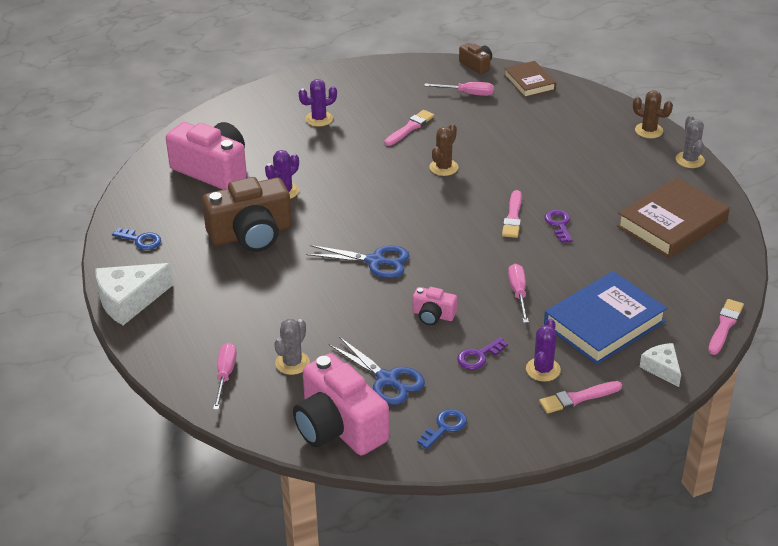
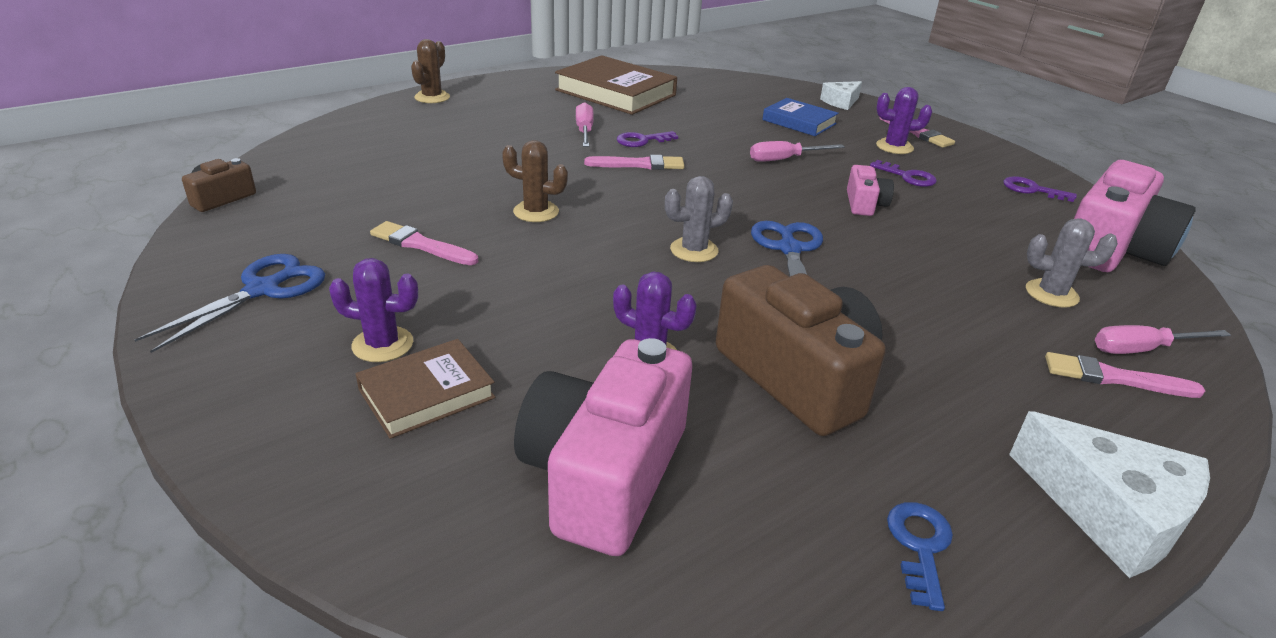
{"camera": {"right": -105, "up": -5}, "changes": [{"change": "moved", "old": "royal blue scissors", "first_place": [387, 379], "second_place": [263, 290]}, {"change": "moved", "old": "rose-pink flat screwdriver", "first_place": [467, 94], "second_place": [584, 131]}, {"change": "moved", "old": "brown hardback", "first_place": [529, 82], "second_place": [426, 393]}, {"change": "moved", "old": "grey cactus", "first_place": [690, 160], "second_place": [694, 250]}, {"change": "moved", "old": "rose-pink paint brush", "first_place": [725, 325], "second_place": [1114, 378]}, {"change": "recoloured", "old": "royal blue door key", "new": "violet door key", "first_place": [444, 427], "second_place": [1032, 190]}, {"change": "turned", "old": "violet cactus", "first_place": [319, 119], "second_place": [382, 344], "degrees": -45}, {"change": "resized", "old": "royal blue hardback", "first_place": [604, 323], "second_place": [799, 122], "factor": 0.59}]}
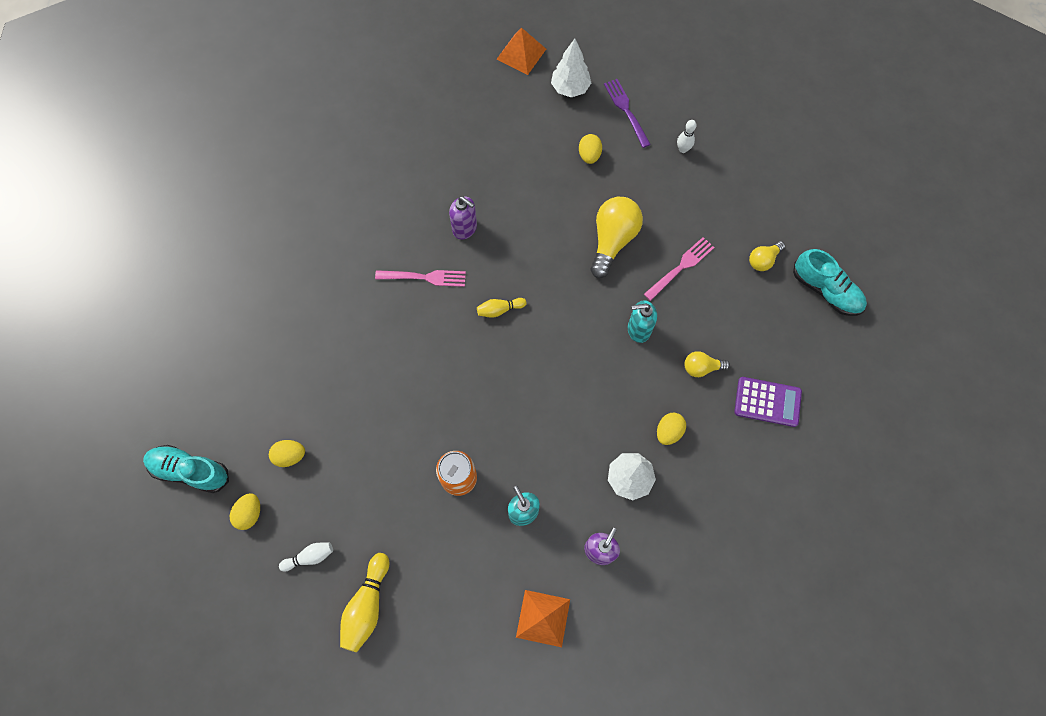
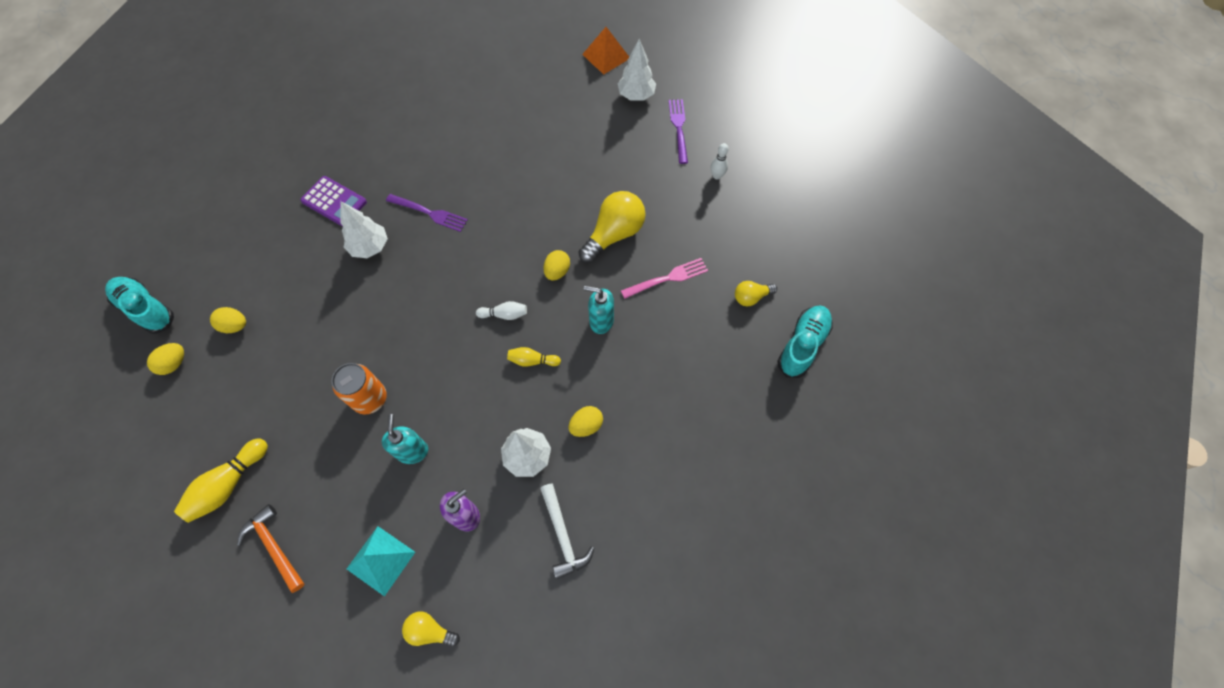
{"camera": {"right": 20, "up": -5}, "changes": [{"change": "removed", "old": "violet soap pump", "first_place": [465, 228]}, {"change": "added", "new": "orange carpenter's hammer", "second_place": [274, 546]}, {"change": "added", "new": "pure white fir tree", "second_place": [370, 247]}, {"change": "added", "new": "pure white carpenter's hammer", "second_place": [563, 535]}, {"change": "moved", "old": "pure white bowling pin", "first_place": [310, 557], "second_place": [504, 314]}, {"change": "moved", "old": "golden bowling pin", "first_place": [499, 310], "second_place": [532, 361]}, {"change": "moved", "old": "golden egg shape", "first_place": [589, 155], "second_place": [557, 271]}, {"change": "moved", "old": "golden bulb", "first_place": [701, 367], "second_place": [430, 630]}, {"change": "moved", "old": "violet calculator", "first_place": [767, 402], "second_place": [334, 201]}, {"change": "recoloured", "old": "rose-pink dinner fork", "new": "violet dinner fork", "first_place": [424, 277], "second_place": [429, 213]}, {"change": "recoloured", "old": "orange pyramid", "new": "aqua pyramid", "first_place": [543, 618], "second_place": [381, 560]}, {"change": "turned", "old": "aqua sneaker", "first_place": [825, 290], "second_place": [802, 345], "degrees": -120}]}
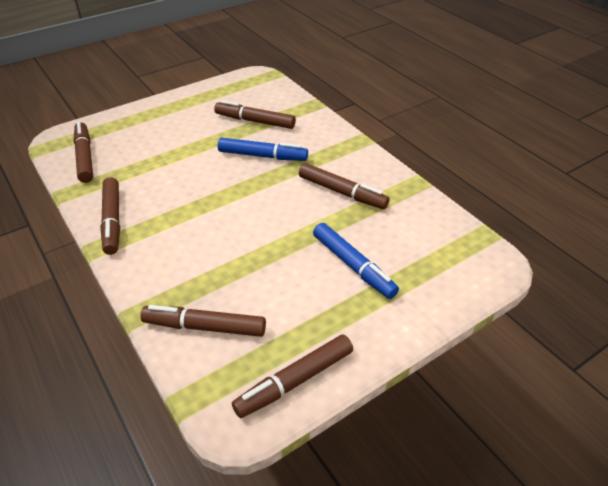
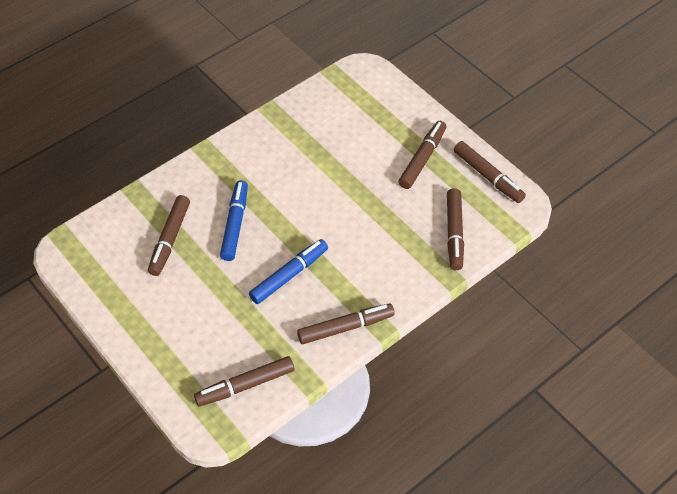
{"camera": {"right": -95, "up": 10}, "changes": [{"change": "moved", "old": "brown marker pen", "first_place": [342, 192], "second_place": [422, 159]}, {"change": "moved", "old": "royal blue marker pen", "first_place": [353, 266], "second_place": [289, 275]}]}
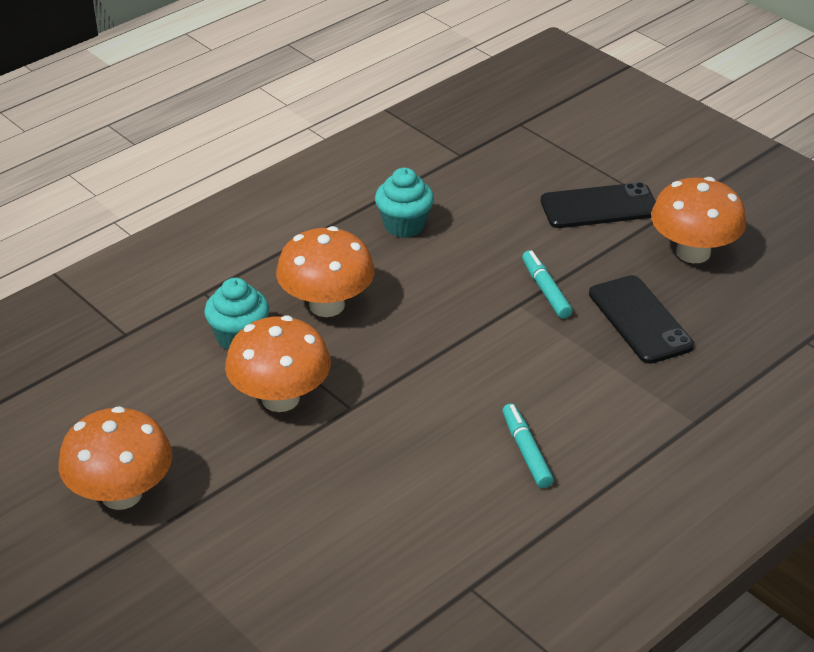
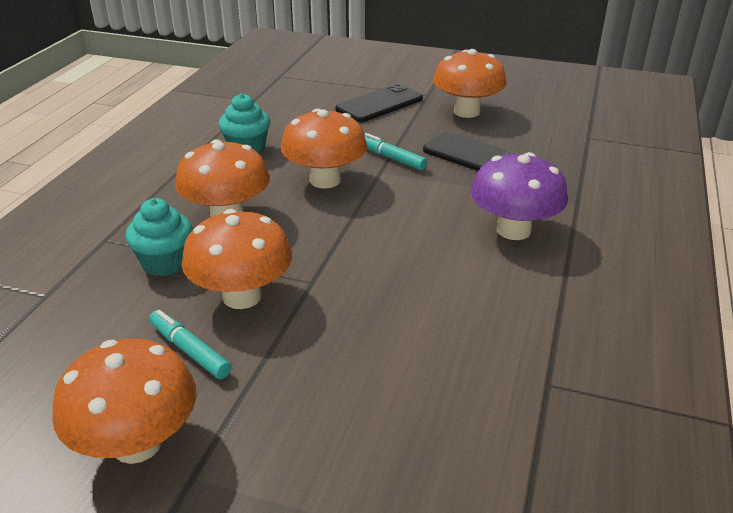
{"camera": {"right": -30, "up": -5}, "changes": [{"change": "added", "new": "orange fungus", "second_place": [325, 180]}, {"change": "added", "new": "violet fungus", "second_place": [513, 230]}, {"change": "moved", "old": "aqua marker pen", "first_place": [526, 451], "second_place": [190, 350]}]}
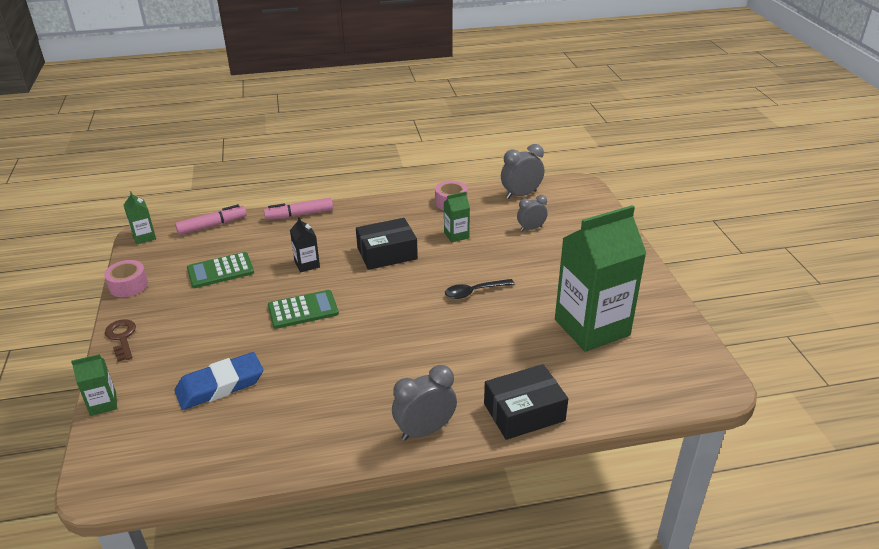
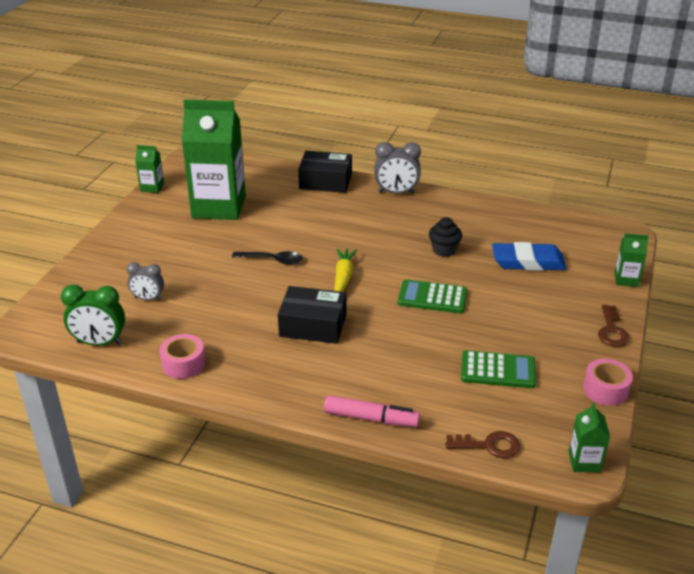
{"camera": {"right": -150, "up": 0}, "changes": [{"change": "removed", "old": "ebony juice carton", "first_place": [307, 264]}, {"change": "added", "new": "golden toy carrot", "second_place": [343, 277]}, {"change": "added", "new": "ebony fairy cake", "second_place": [444, 250]}, {"change": "moved", "old": "emerald juice carton", "first_place": [456, 235], "second_place": [152, 187]}, {"change": "replaced", "old": "rose-pink marker pen", "new": "brown door key", "first_place": [212, 226], "second_place": [489, 445]}, {"change": "recoloured", "old": "grey alarm clock", "new": "emerald alarm clock", "first_place": [521, 195], "second_place": [99, 343]}]}
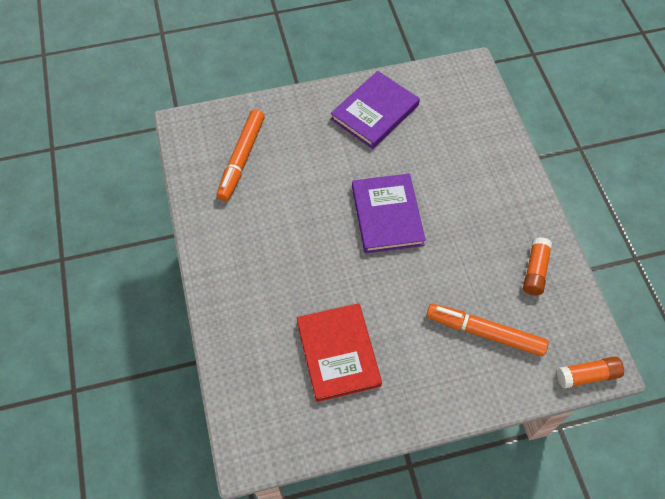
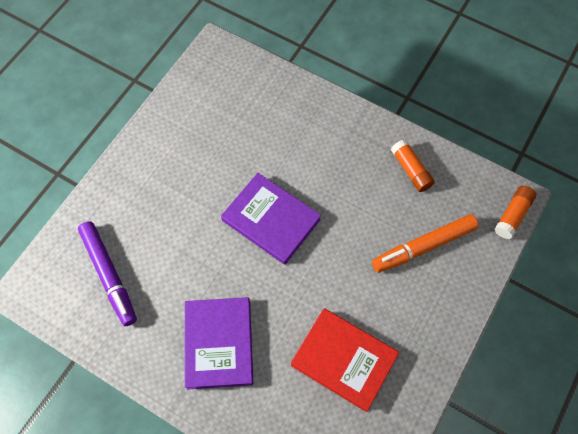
{"camera": {"right": -45, "up": 5}, "changes": [{"change": "moved", "old": "violet hardback", "first_place": [375, 112], "second_place": [219, 343]}, {"change": "recoloured", "old": "orange marker pen", "new": "violet marker pen", "first_place": [241, 159], "second_place": [109, 275]}]}
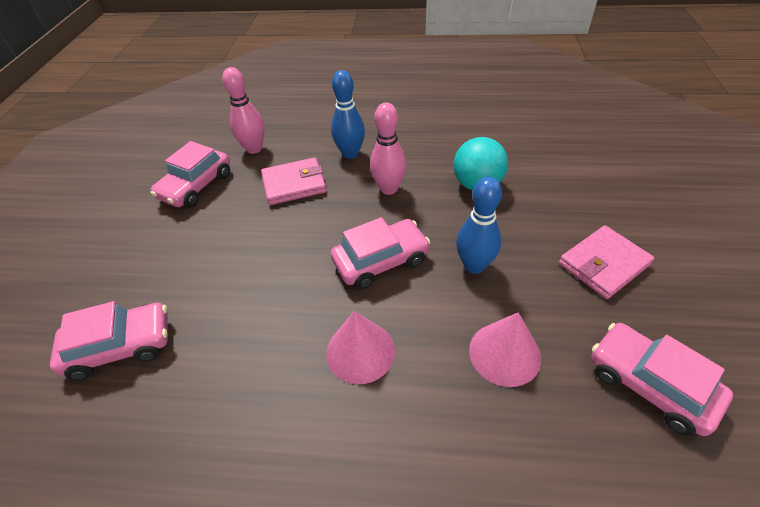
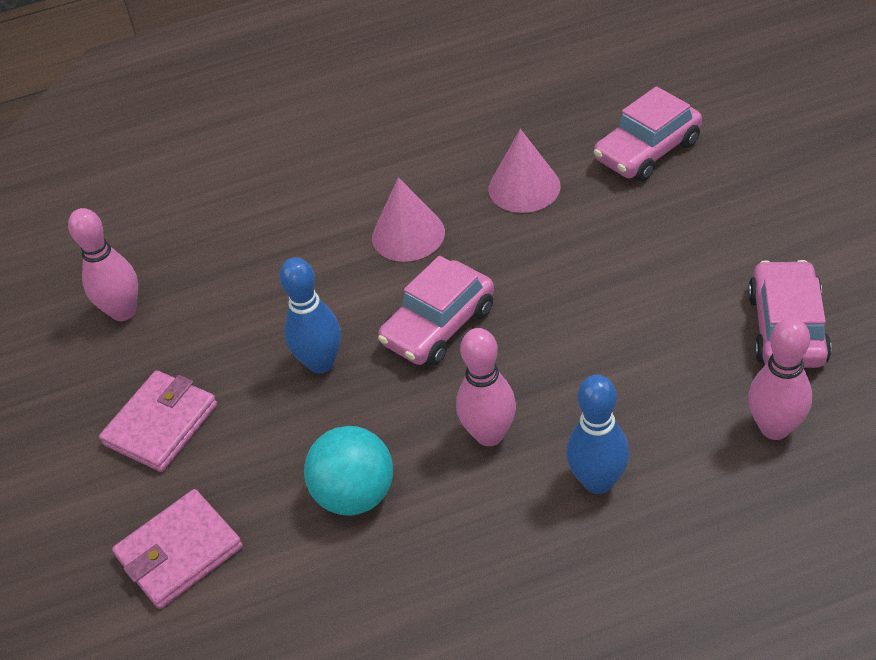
{"camera": {"right": 160, "up": 0}, "changes": [{"change": "moved", "old": "rose-pink billfold", "first_place": [294, 184], "second_place": [179, 552]}, {"change": "moved", "old": "rose-pink cone shape", "first_place": [504, 353], "second_place": [524, 187]}, {"change": "replaced", "old": "rose-pink automobile", "new": "rose-pink bowling pin", "first_place": [649, 384], "second_place": [123, 311]}]}
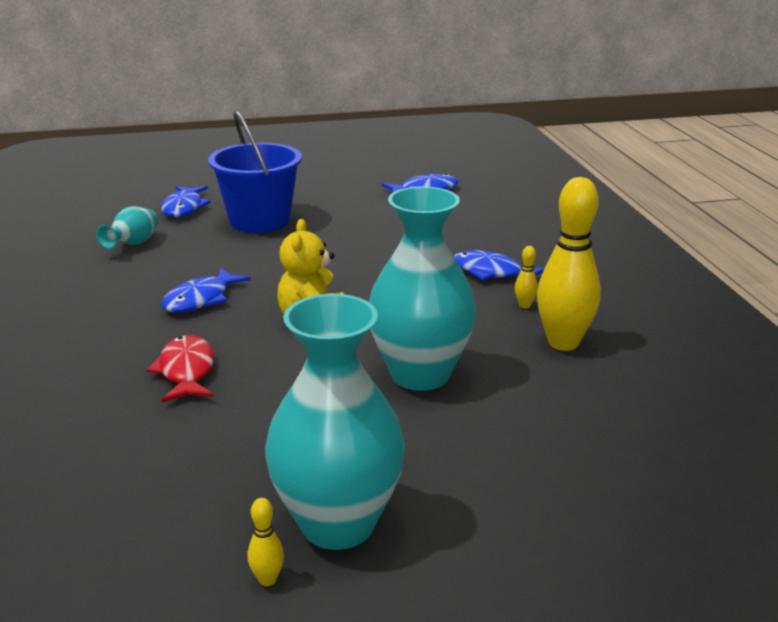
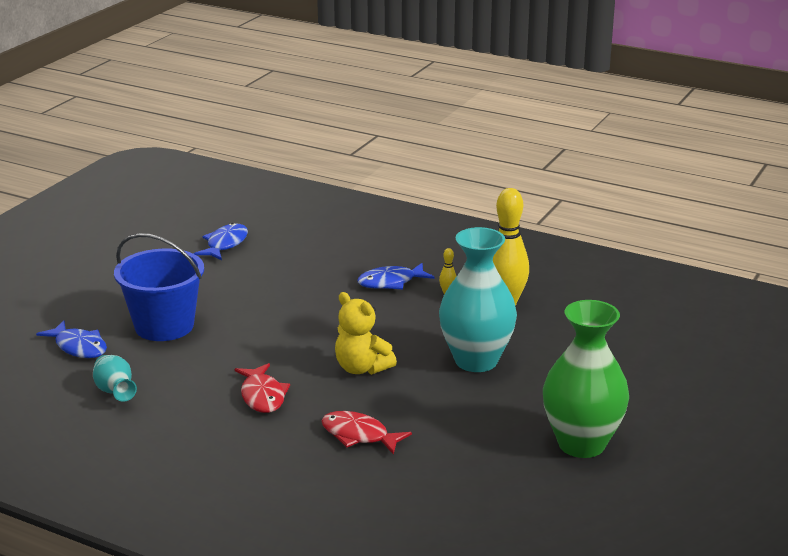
{"camera": {"right": -50, "up": 0}, "changes": [{"change": "removed", "old": "golden bowling pin", "first_place": [267, 579]}, {"change": "recoloured", "old": "royal blue fish", "new": "red fish", "first_place": [201, 299], "second_place": [262, 396]}, {"change": "recoloured", "old": "aqua vase", "new": "emerald vase", "first_place": [338, 523], "second_place": [581, 444]}]}
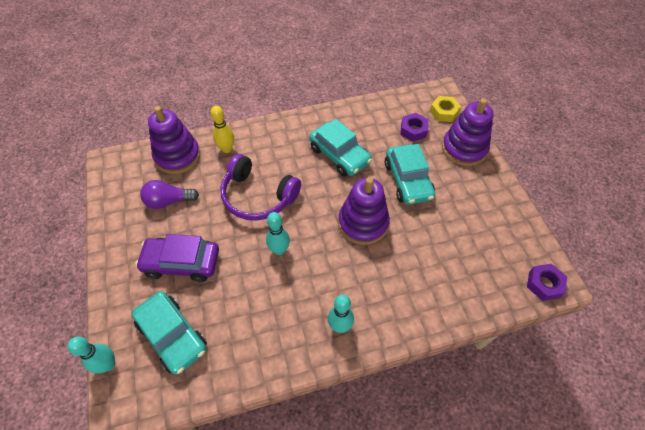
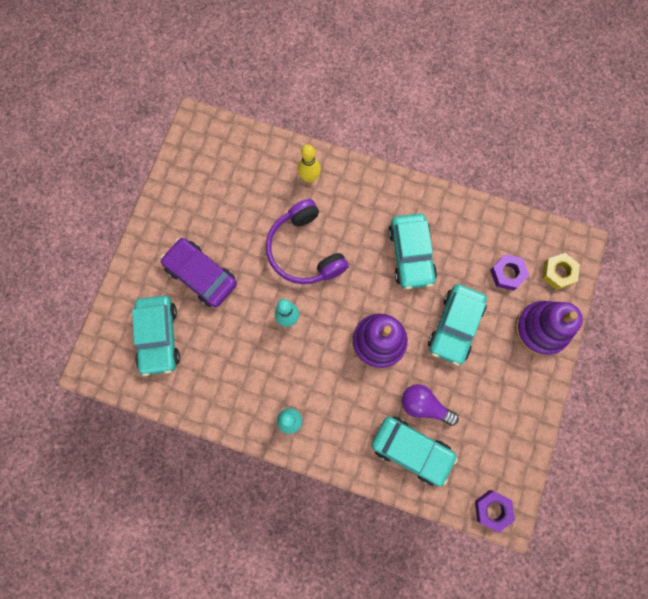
{"camera": {"right": 35, "up": 20}, "changes": [{"change": "removed", "old": "aqua bowling pin", "first_place": [108, 364]}, {"change": "removed", "old": "violet stacking rings", "first_place": [177, 156]}, {"change": "added", "new": "aqua automobile", "second_place": [411, 450]}, {"change": "moved", "old": "violet bulb", "first_place": [169, 201], "second_place": [424, 405]}]}
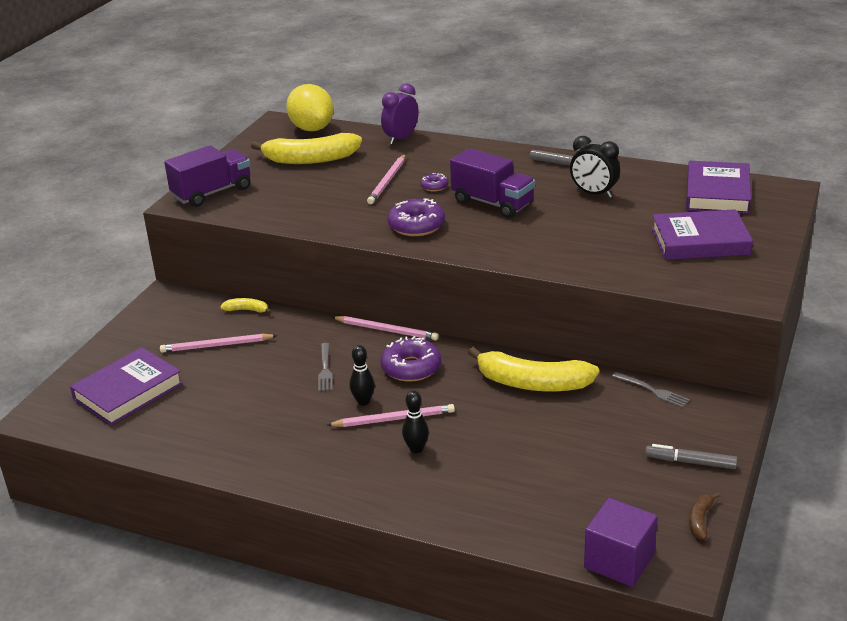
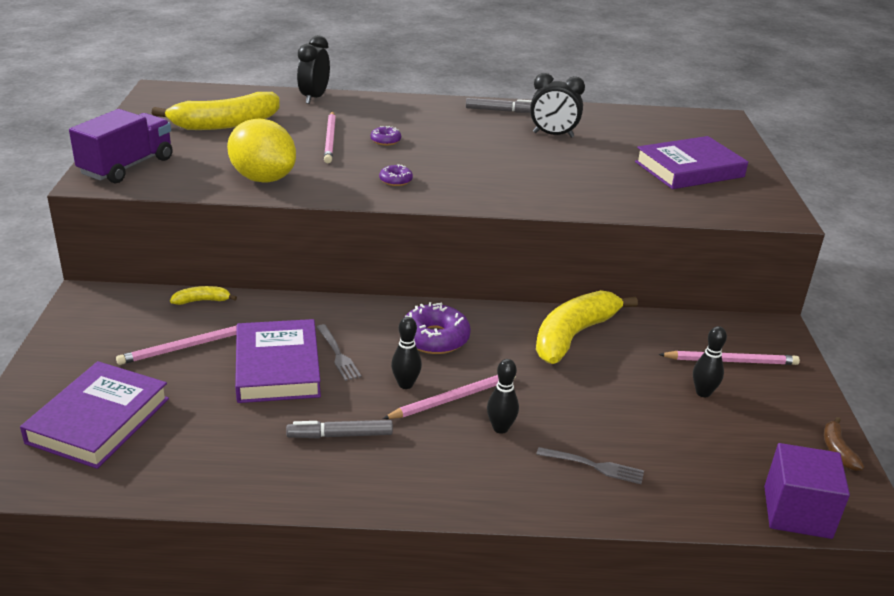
{"camera": {"right": -25, "up": 0}, "changes": [{"change": "removed", "old": "violet toy truck", "first_place": [492, 203]}, {"change": "added", "new": "ebony bowling pin", "second_place": [703, 392]}, {"change": "moved", "old": "golden lemon", "first_place": [312, 128], "second_place": [263, 178]}, {"change": "moved", "old": "rose-pink wooden pencil", "first_place": [386, 330], "second_place": [731, 361]}, {"change": "moved", "old": "grey dinner fork", "first_place": [652, 391], "second_place": [594, 466]}, {"change": "moved", "old": "grey marker pen", "first_place": [690, 462], "second_place": [340, 435]}, {"change": "moved", "old": "violet hardback", "first_place": [717, 193], "second_place": [278, 367]}, {"change": "recoloured", "old": "violet alarm clock", "new": "ebony alarm clock", "first_place": [401, 138], "second_place": [314, 98]}, {"change": "turned", "old": "golden toy banana", "first_place": [532, 383], "second_place": [573, 335], "degrees": 135}, {"change": "resized", "old": "violet glazed donut", "first_place": [416, 226], "second_place": [395, 180], "factor": 0.51}]}
